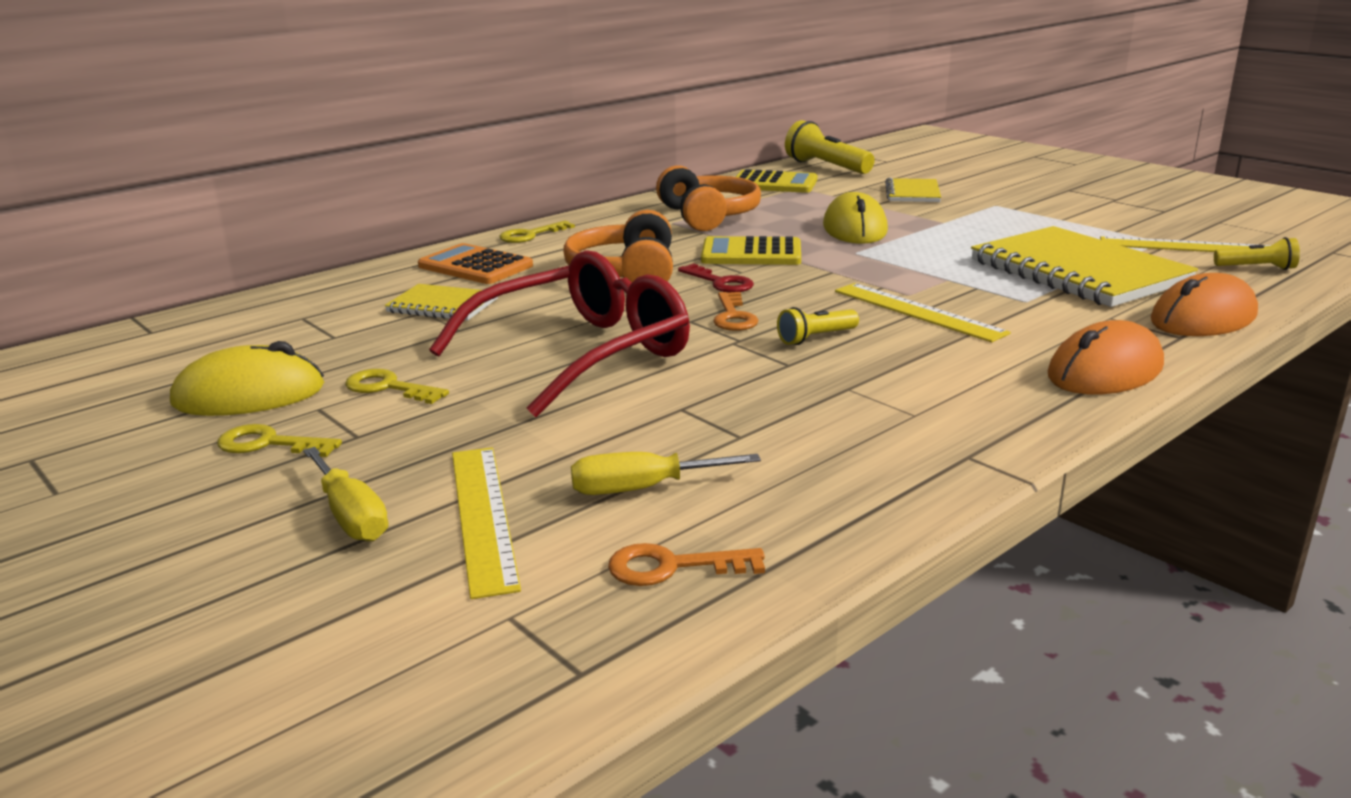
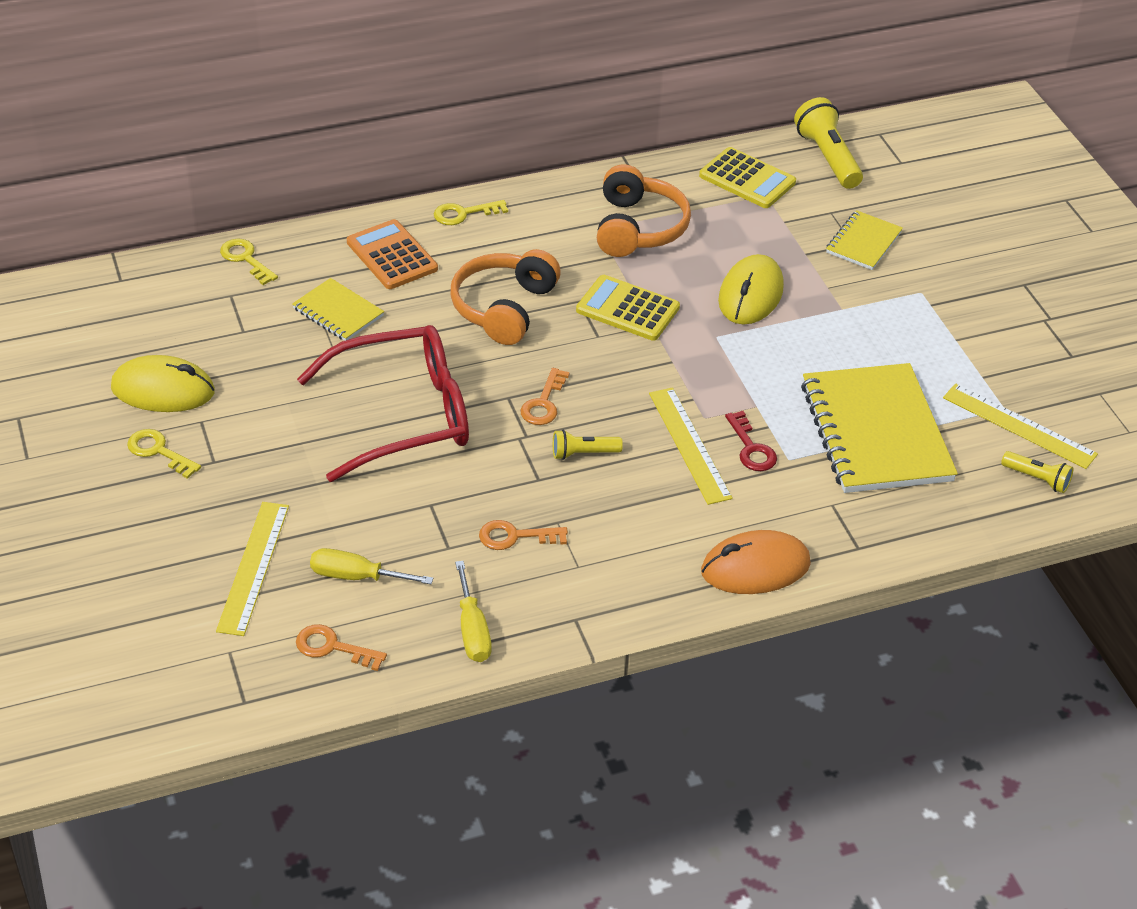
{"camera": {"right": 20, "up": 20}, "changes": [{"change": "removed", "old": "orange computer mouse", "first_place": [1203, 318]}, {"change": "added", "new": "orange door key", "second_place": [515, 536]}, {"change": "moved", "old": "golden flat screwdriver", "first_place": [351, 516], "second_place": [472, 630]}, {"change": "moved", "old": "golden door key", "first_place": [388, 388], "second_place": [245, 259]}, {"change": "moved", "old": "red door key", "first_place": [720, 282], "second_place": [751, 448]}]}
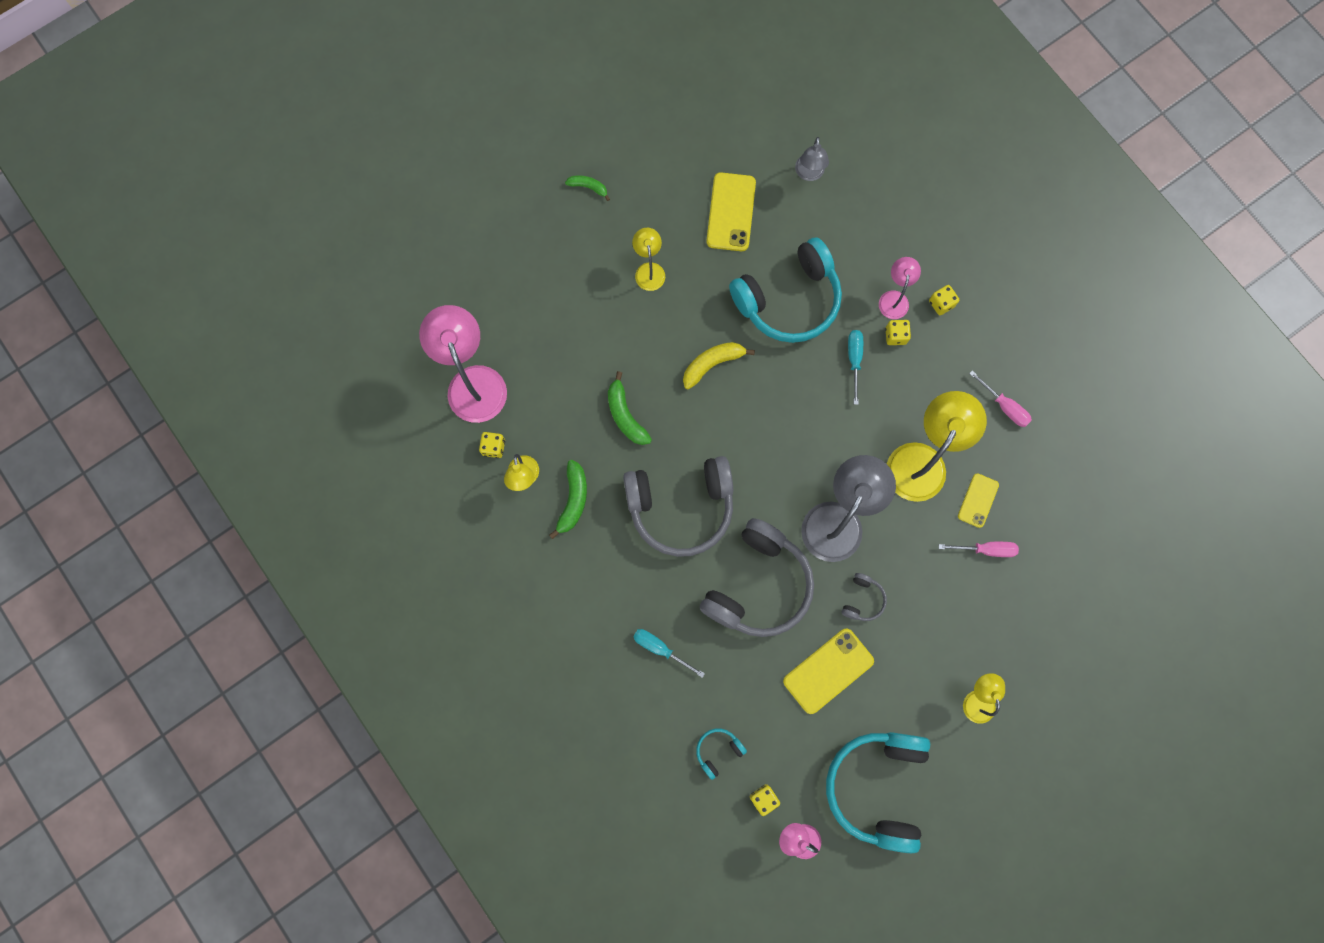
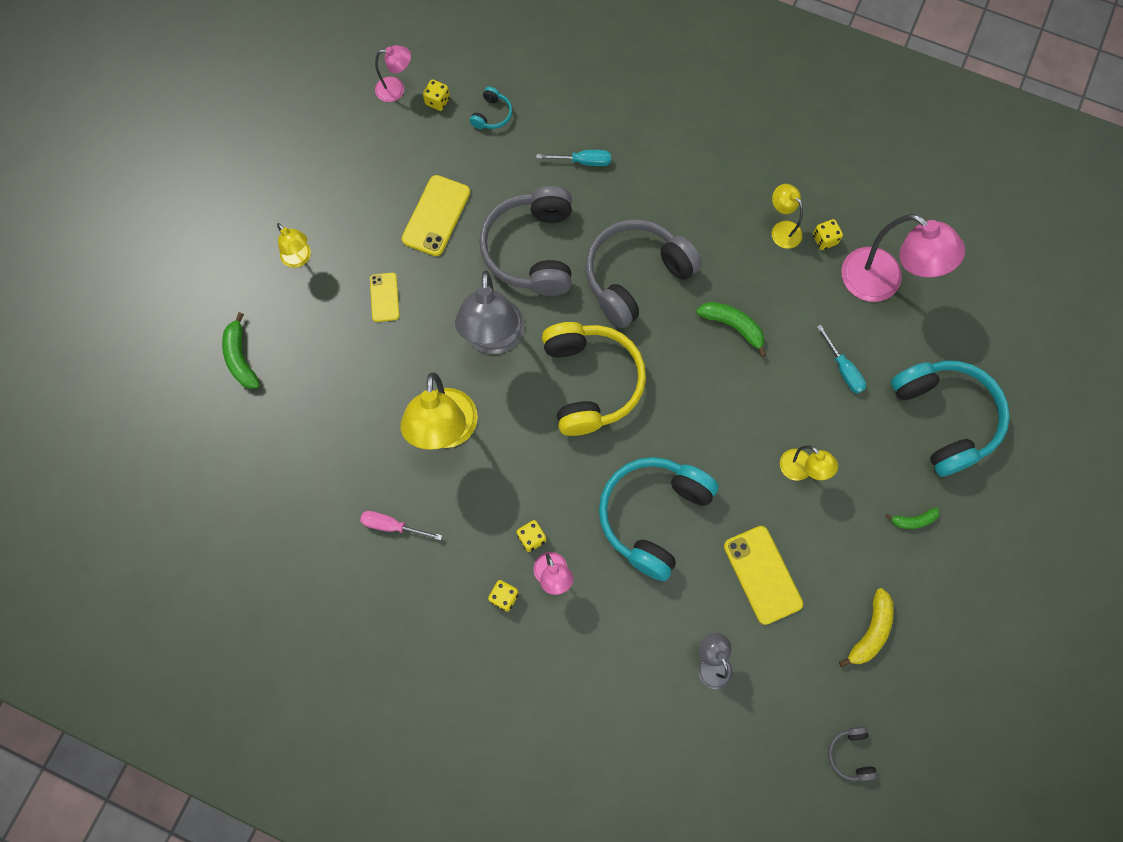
{"camera": {"right": 150, "up": -5}, "changes": [{"change": "removed", "old": "rose-pink flat screwdriver", "first_place": [985, 549]}, {"change": "added", "new": "golden headset", "second_place": [590, 382]}, {"change": "moved", "old": "emerald toy banana", "first_place": [573, 500], "second_place": [241, 358]}, {"change": "moved", "old": "golden toy banana", "first_place": [712, 364], "second_place": [870, 631]}, {"change": "moved", "old": "aqua headset", "first_place": [877, 786], "second_place": [944, 418]}, {"change": "moved", "old": "grey headset", "first_place": [862, 599], "second_place": [850, 754]}, {"change": "moved", "old": "aqua flat screwdriver", "first_place": [854, 360], "second_place": [843, 369]}, {"change": "moved", "old": "golden mobile phone", "first_place": [978, 500], "second_place": [384, 297]}]}
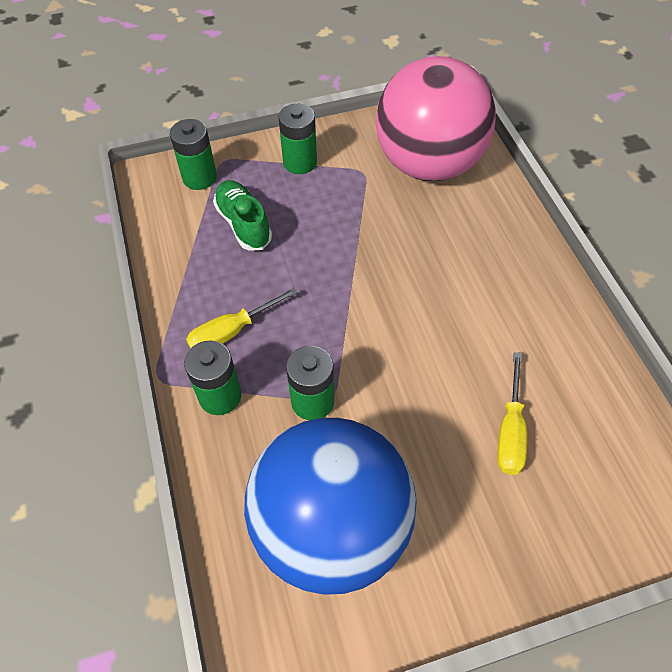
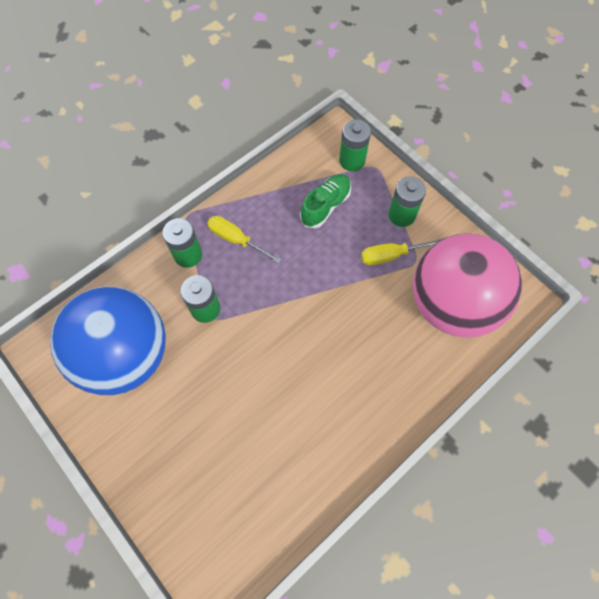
{"camera": {"right": 65, "up": 10}, "changes": [{"change": "moved", "old": "golden flat screwdriver", "first_place": [510, 431], "second_place": [391, 255]}]}
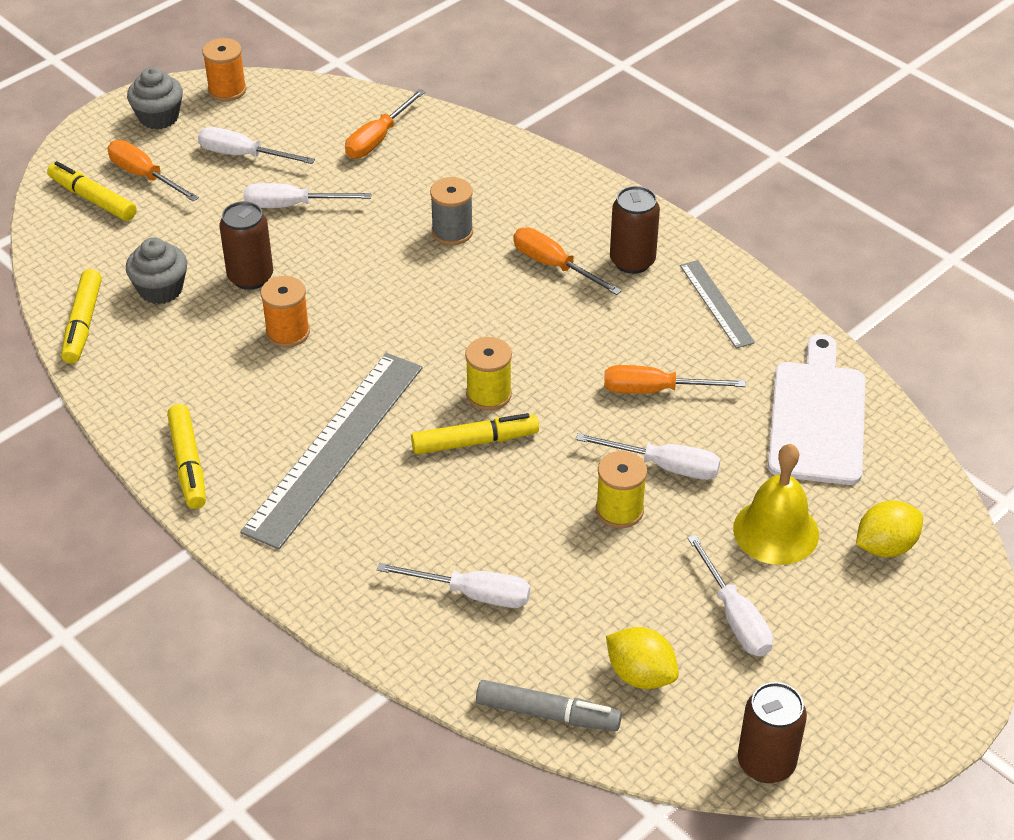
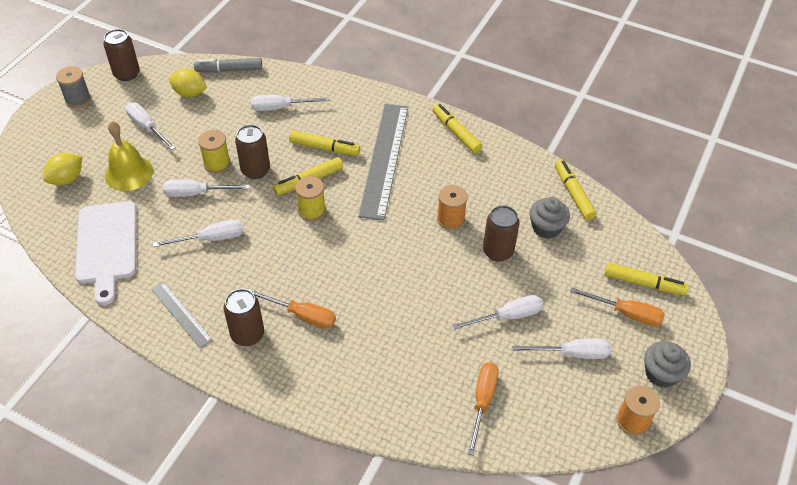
{"camera": {"right": 160, "up": 5}, "changes": [{"change": "added", "new": "brown tin", "second_place": [255, 170]}, {"change": "added", "new": "golden marker pen", "second_place": [324, 148]}, {"change": "moved", "old": "grey bobbin", "first_place": [452, 232], "second_place": [78, 99]}, {"change": "recoloured", "old": "orange flat screwdriver", "new": "pure white flat screwdriver", "first_place": [655, 390], "second_place": [211, 239]}]}
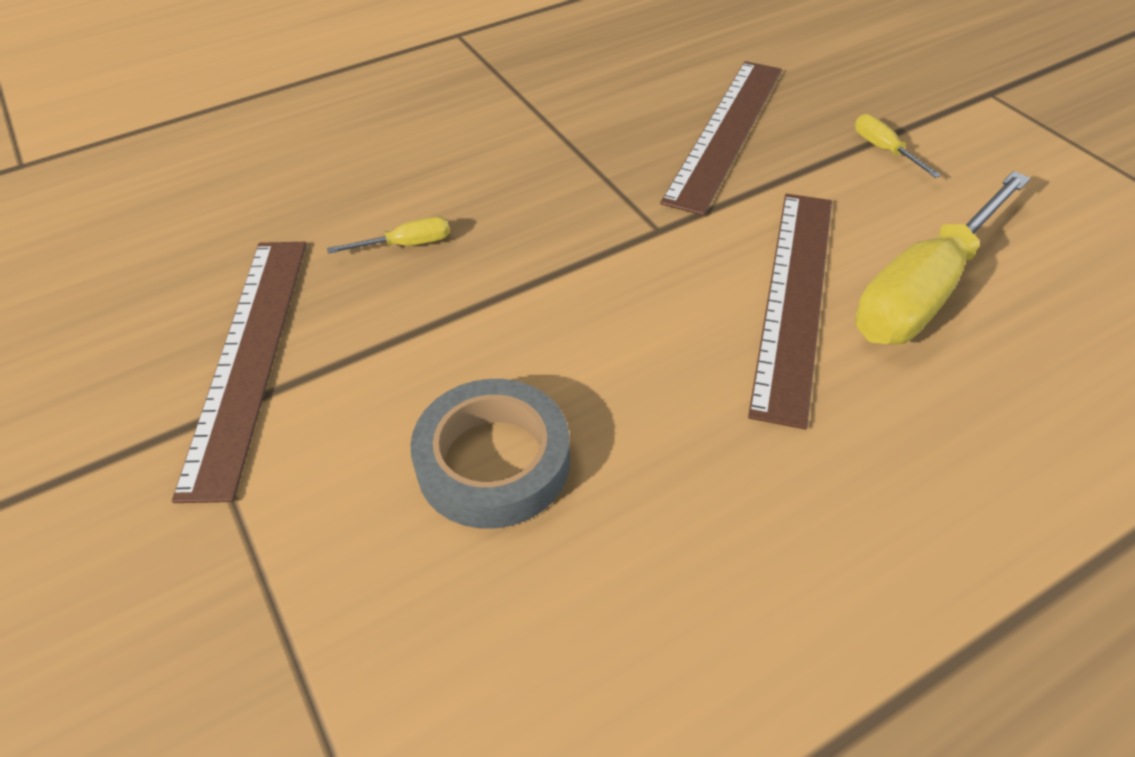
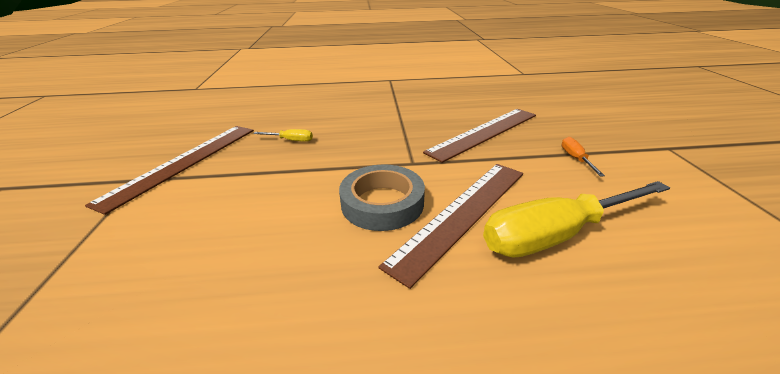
{"camera": {"right": 25, "up": -15}, "changes": [{"change": "moved", "old": "grey tape", "first_place": [493, 461], "second_place": [382, 203]}, {"change": "recoloured", "old": "golden flat screwdriver", "new": "orange flat screwdriver", "first_place": [884, 150], "second_place": [575, 158]}]}
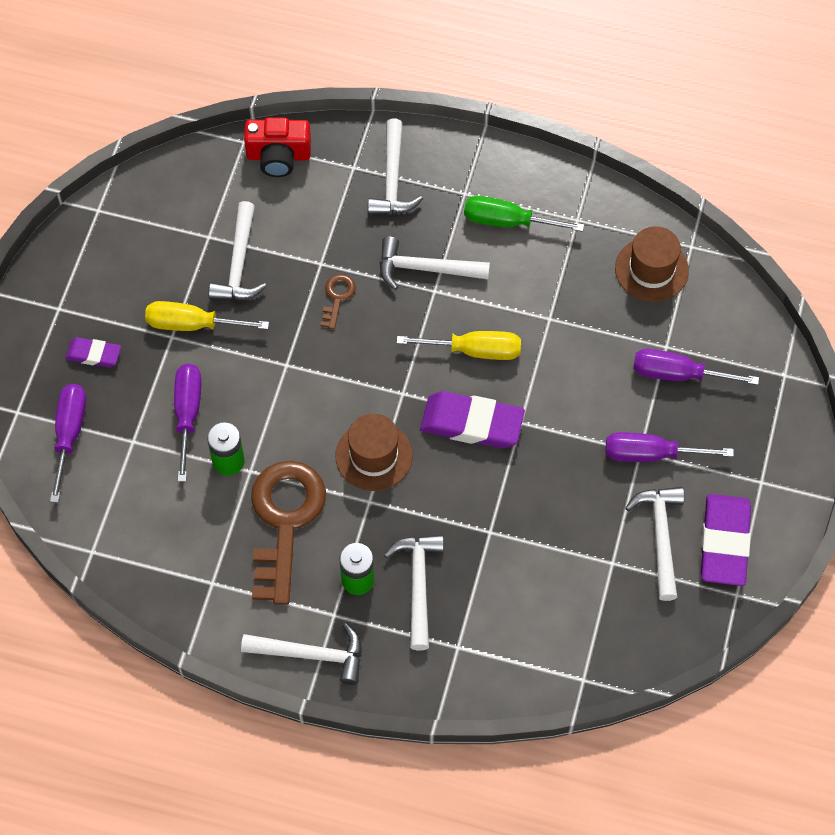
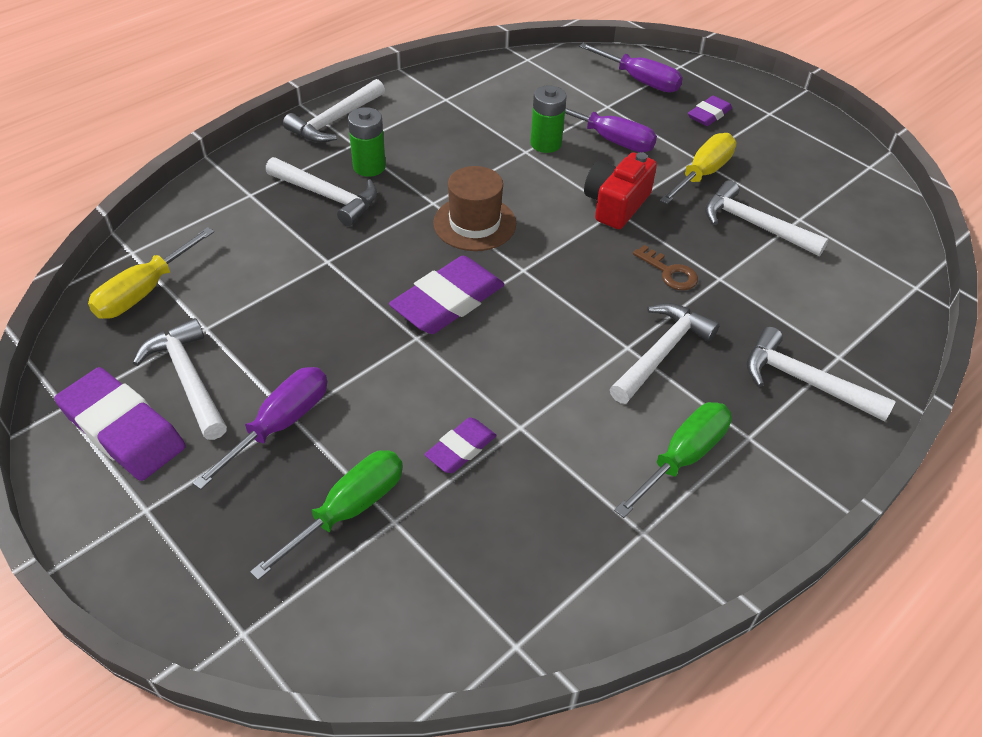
{"camera": {"right": 120, "up": -15}, "changes": [{"change": "removed", "old": "brown door key", "first_place": [284, 521]}, {"change": "removed", "old": "brown hat", "first_place": [651, 269]}, {"change": "added", "new": "violet gum eraser", "second_place": [461, 448]}, {"change": "moved", "old": "red camera", "first_place": [278, 156], "second_place": [616, 204]}, {"change": "moved", "old": "golden flat screwdriver", "first_place": [474, 350], "second_place": [144, 291]}, {"change": "recoloured", "old": "violet flat screwdriver", "new": "emerald flat screwdriver", "first_place": [678, 374], "second_place": [349, 510]}, {"change": "turned", "old": "pure white carpenter's hammer", "first_place": [660, 537], "second_place": [188, 379], "degrees": -150}]}
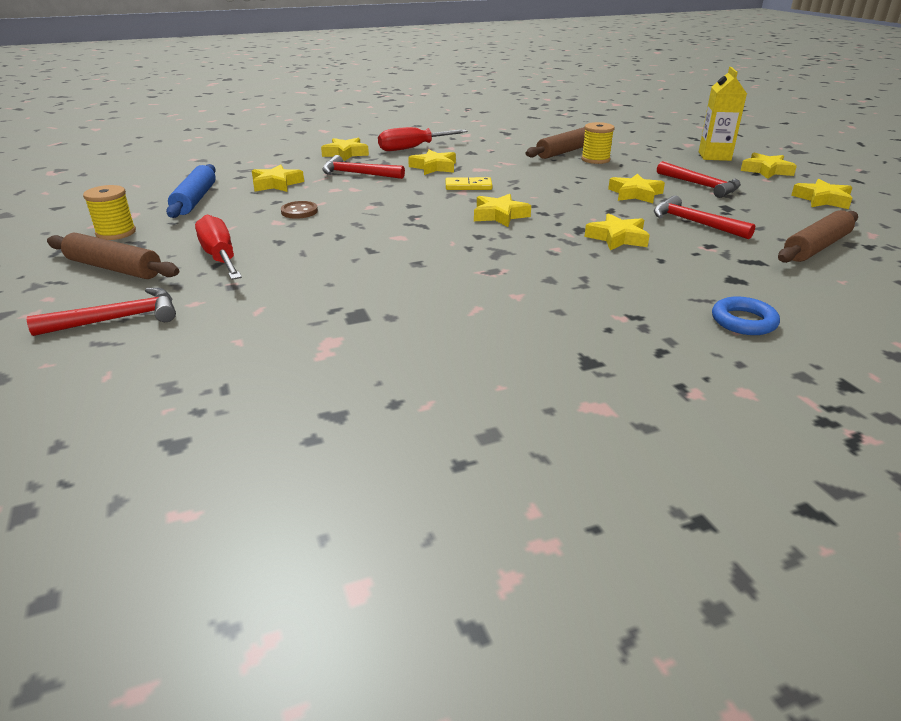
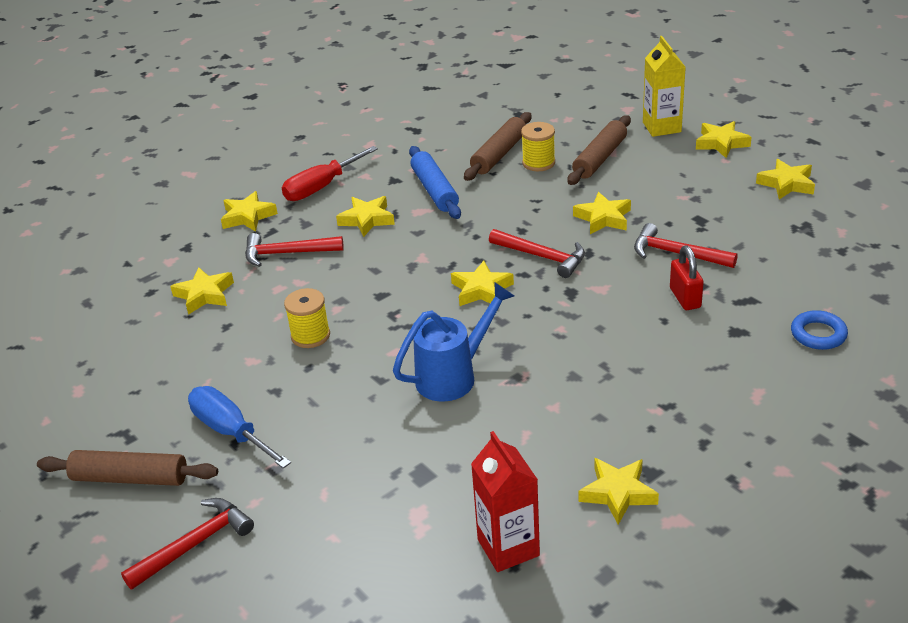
{"camera": {"right": -15, "up": 5}, "changes": [{"change": "removed", "old": "brown shirt button", "first_place": [299, 211]}, {"change": "removed", "old": "golden domino piece", "first_place": [468, 186]}, {"change": "added", "new": "royal blue watering pot", "second_place": [453, 376]}, {"change": "added", "new": "red juice carton", "second_place": [508, 547]}, {"change": "added", "new": "red padlock", "second_place": [685, 298]}, {"change": "moved", "old": "golden bobbin", "first_place": [116, 233], "second_place": [310, 336]}, {"change": "moved", "old": "royal blue rolling pin", "first_place": [195, 200], "second_place": [435, 190]}, {"change": "moved", "old": "golden star shape", "first_place": [617, 238], "second_place": [618, 493]}, {"change": "moved", "old": "red carpenter's hammer", "first_place": [700, 185], "second_place": [542, 257]}, {"change": "moved", "old": "royal blue torus", "first_place": [743, 321], "second_place": [818, 334]}, {"change": "moved", "old": "brown rolling pin", "first_place": [816, 247], "second_place": [599, 158]}, {"change": "recoloured", "old": "red flat screwdriver", "new": "royal blue flat screwdriver", "first_place": [220, 257], "second_place": [231, 431]}]}
